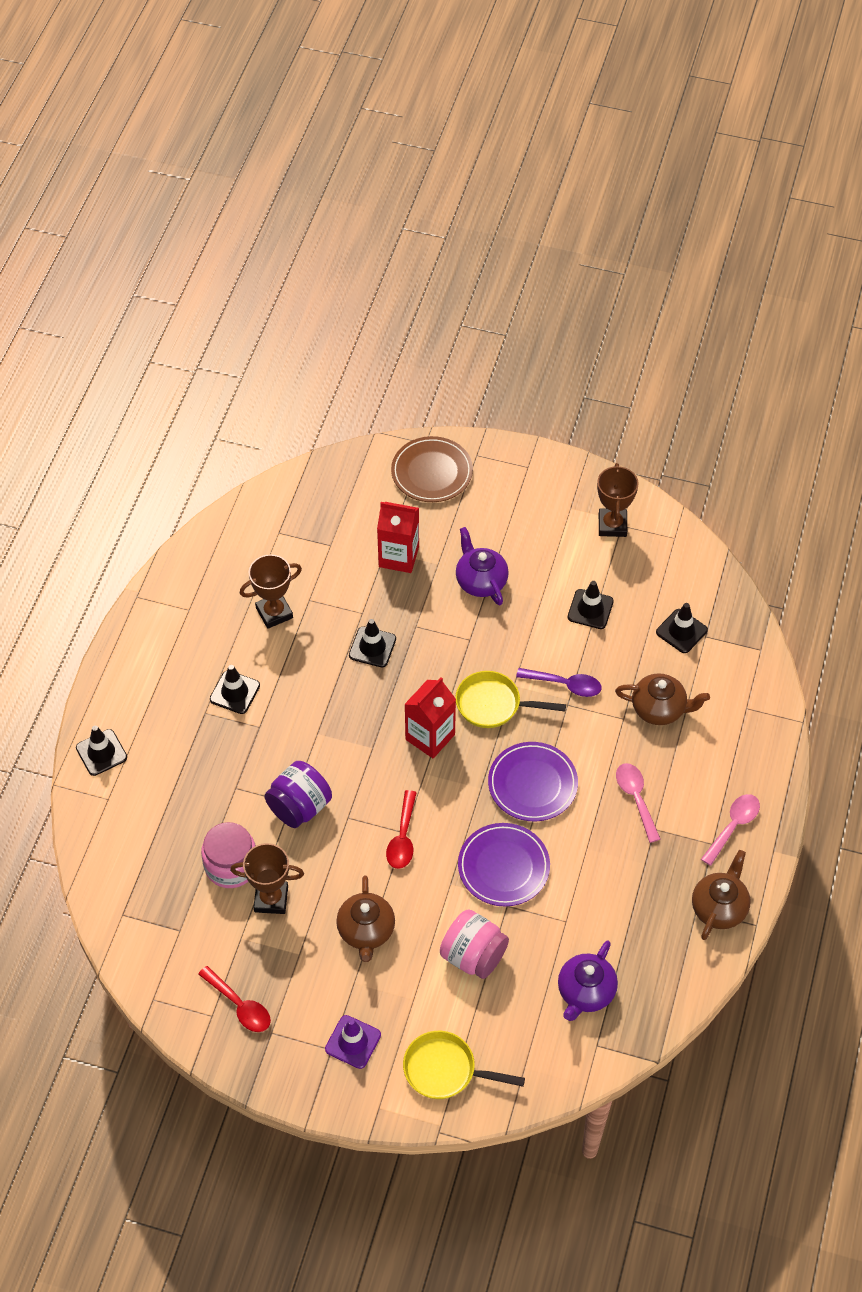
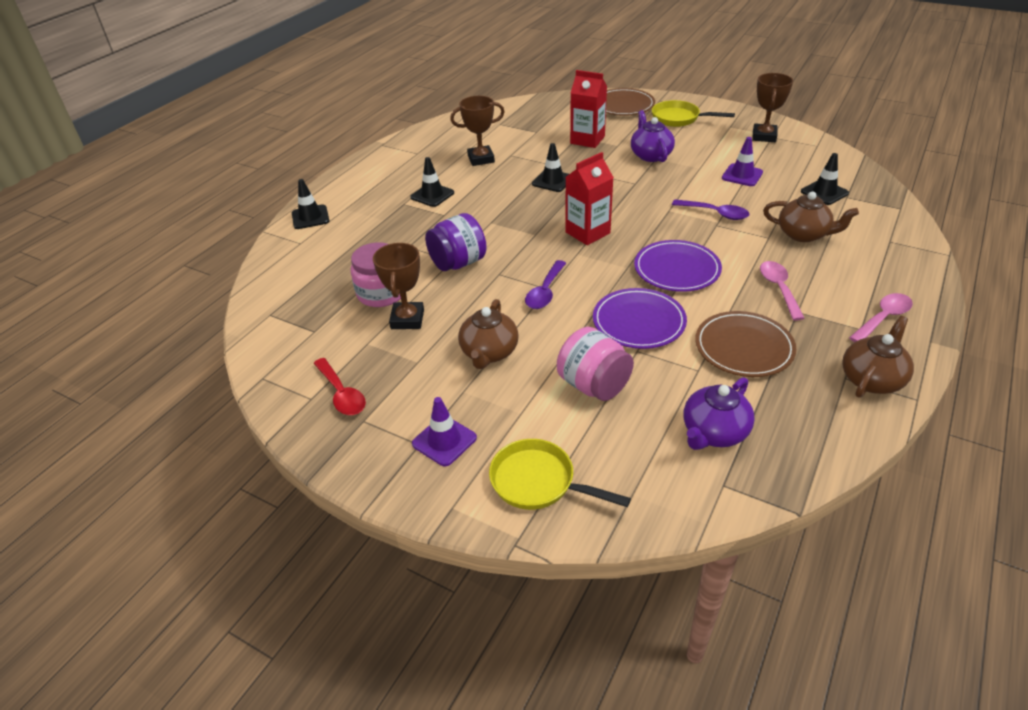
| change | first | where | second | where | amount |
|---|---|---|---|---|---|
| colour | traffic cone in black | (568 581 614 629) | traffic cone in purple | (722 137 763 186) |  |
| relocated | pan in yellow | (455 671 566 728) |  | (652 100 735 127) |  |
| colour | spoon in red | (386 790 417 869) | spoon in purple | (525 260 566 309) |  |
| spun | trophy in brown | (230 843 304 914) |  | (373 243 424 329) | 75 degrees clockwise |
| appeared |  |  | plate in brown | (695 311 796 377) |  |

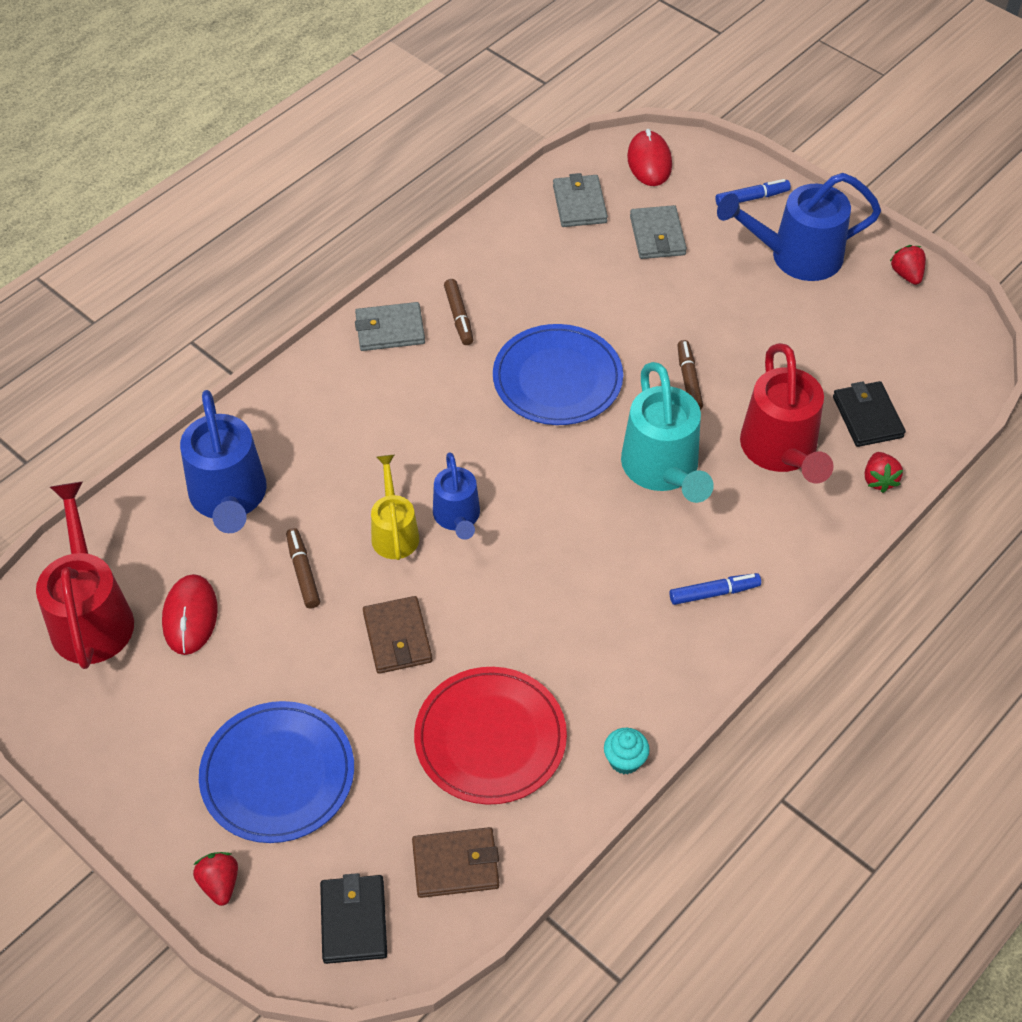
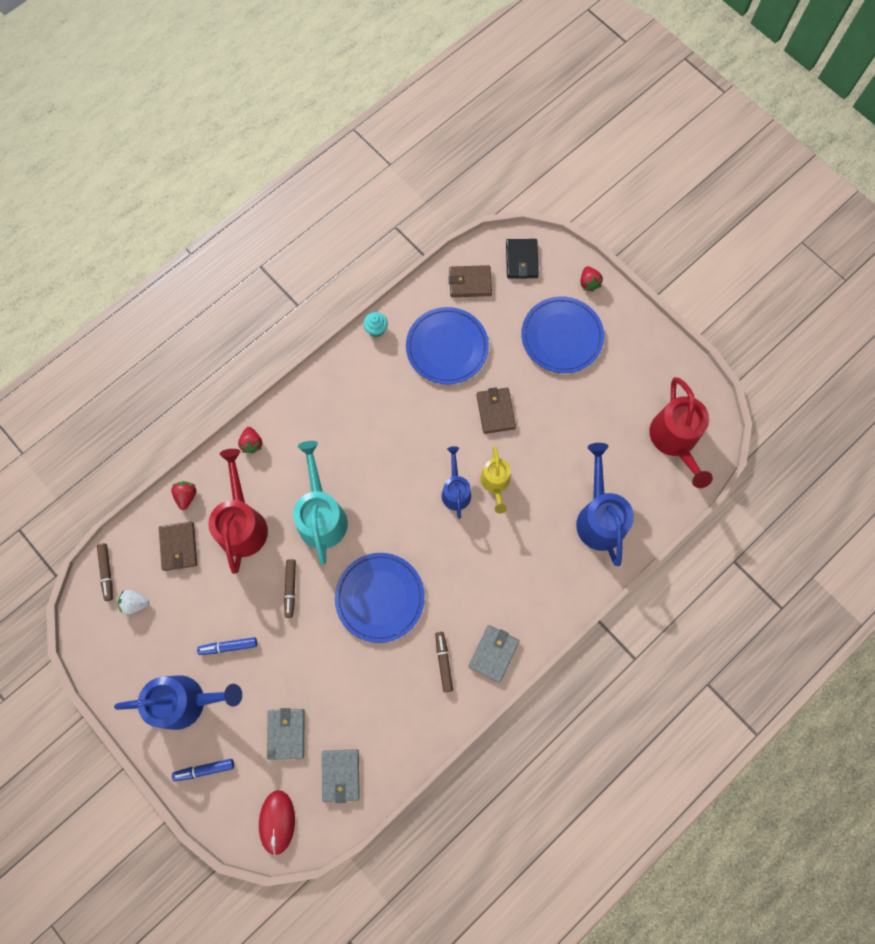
| change | first | where | second | where | amount |
|---|---|---|---|---|---|
| relocated | strawberry in red | (890 245 926 285) |  | (238 427 262 454) |  |
| spun | wallet in grey | (355 302 425 351) |  | (468 625 519 683) | 60 degrees counterclockwise |
| colour | wallet in black | (833 381 906 447) | wallet in brown | (159 522 197 571) |  |
| relocated | marker in brown | (286 528 320 608) |  | (97 544 113 601) |  |
| relocated | marker in blue | (669 573 761 605) |  | (197 637 257 655) |  |
| missing | mouse in red | (162 574 218 655) |  |  |  |
| colour | plate in red | (414 667 567 805) | plate in blue | (406 307 489 384) |  |
| appeared |  |  | strawberry in white | (118 590 149 615) |  |

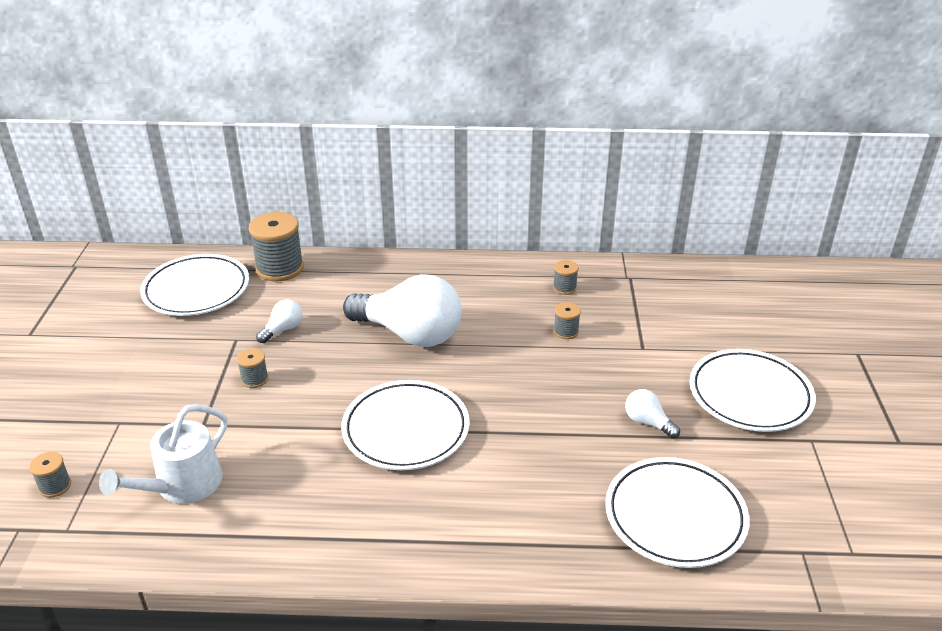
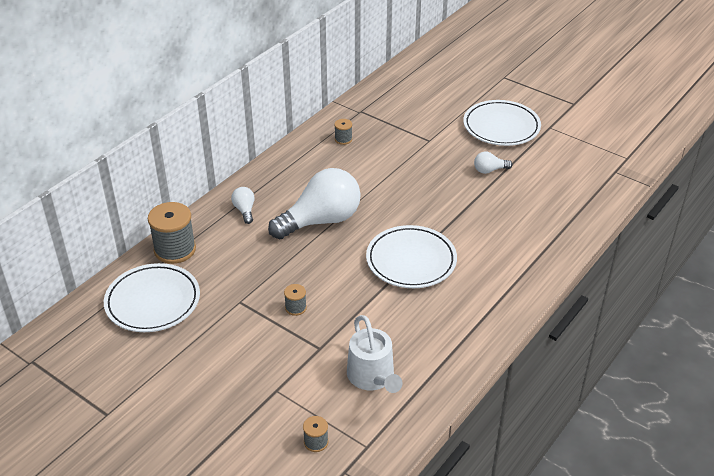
| change | first | where | second | where | amount |
|---|---|---|---|---|---|
| relocated | light bulb in white | (256 299 303 343) |  | (231 187 255 224) |  |
| missing | spool in grey | (554 302 581 339) |  |  |  |
| missing | plate in white | (605 457 750 568) |  |  |  |

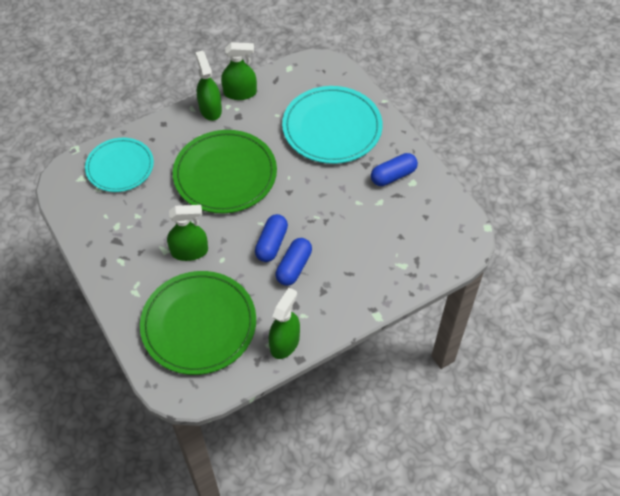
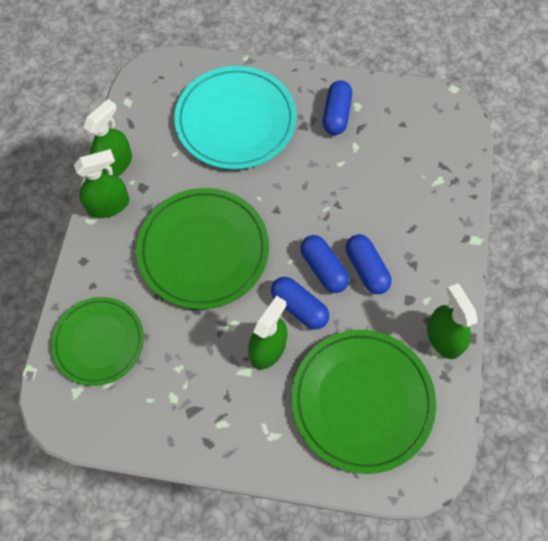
| change | first | where | second | where | amount |
|---|---|---|---|---|---|
| spun | spray bottle in green | (196 51 222 121) |  | (74 149 129 218) | 135 degrees clockwise |
| colour | plate in turquoise | (85 138 154 192) | plate in green | (51 297 144 386) |  |
| appeared |  |  | capsule in blue | (271 277 329 330) |  |

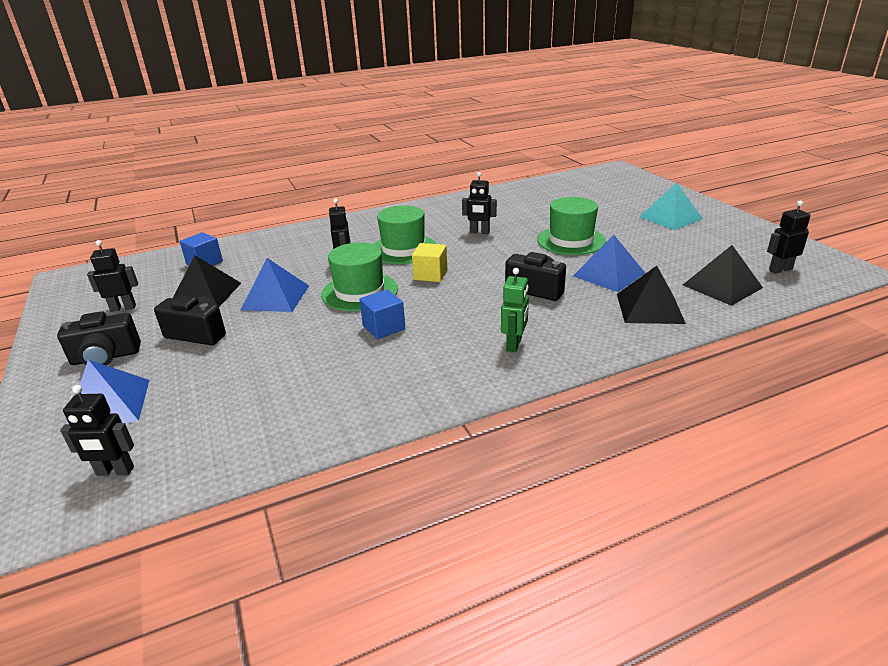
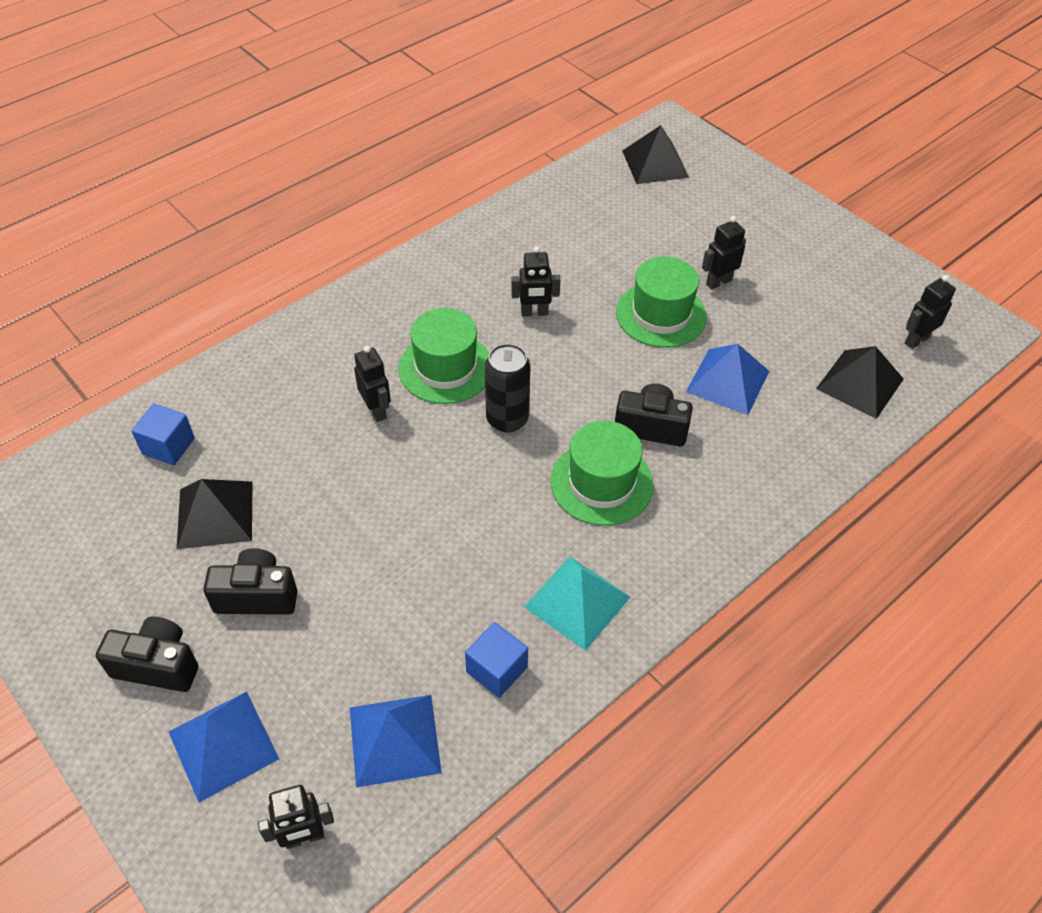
| change | first | where | second | where | amount |
|---|---|---|---|---|---|
| relocated | pyramid in turquoise | (639 183 703 230) |  | (524 556 630 651) |  |
| relocated | robot in black | (87 240 138 312) |  | (702 216 746 289) |  |
| relocated | hat in green | (321 242 398 311) |  | (550 421 654 526) |  |
| exchanged | cube in yellow | (412 243 447 282) | can in black | (485 344 530 433) |  |
| relocated | pyramid in blue | (241 258 309 312) |  | (350 695 442 787) |  |
| relocated | pyramid in black | (617 266 686 324) |  | (622 125 689 184) |  |
| missing | robot in green | (501 268 529 352) |  |  |  |
| relocated | cube in blue | (359 289 405 339) |  | (465 622 528 698) |  |
| spun | camera in black | (57 311 141 365) |  | (96 616 198 692) | 135 degrees counterclockwise |

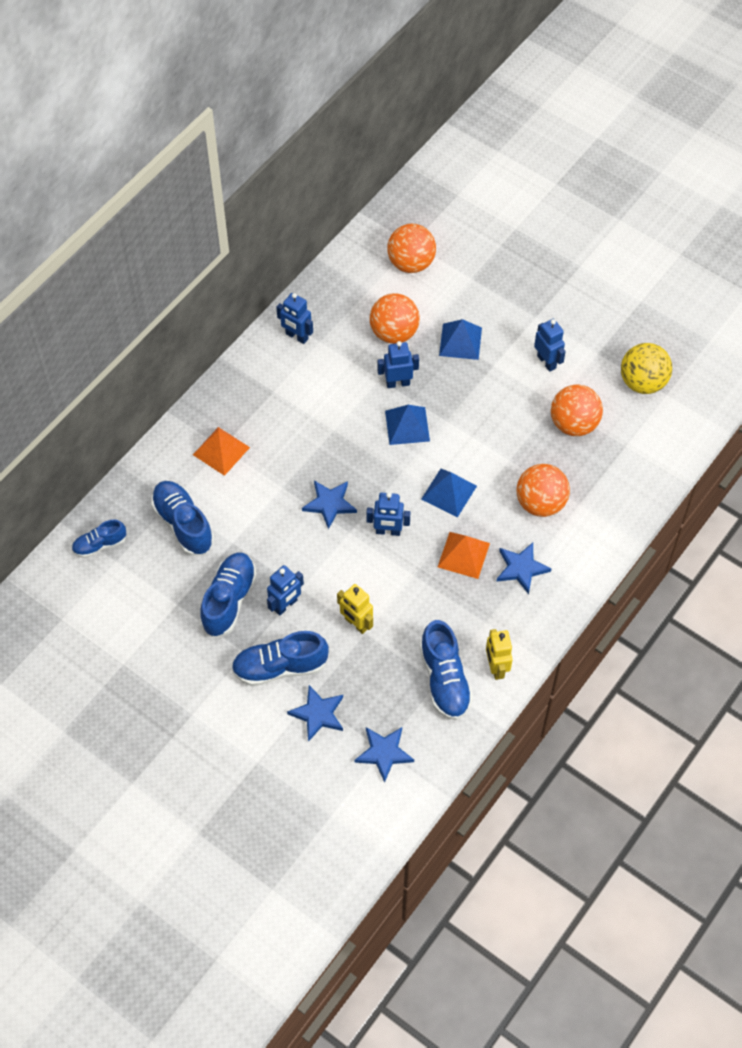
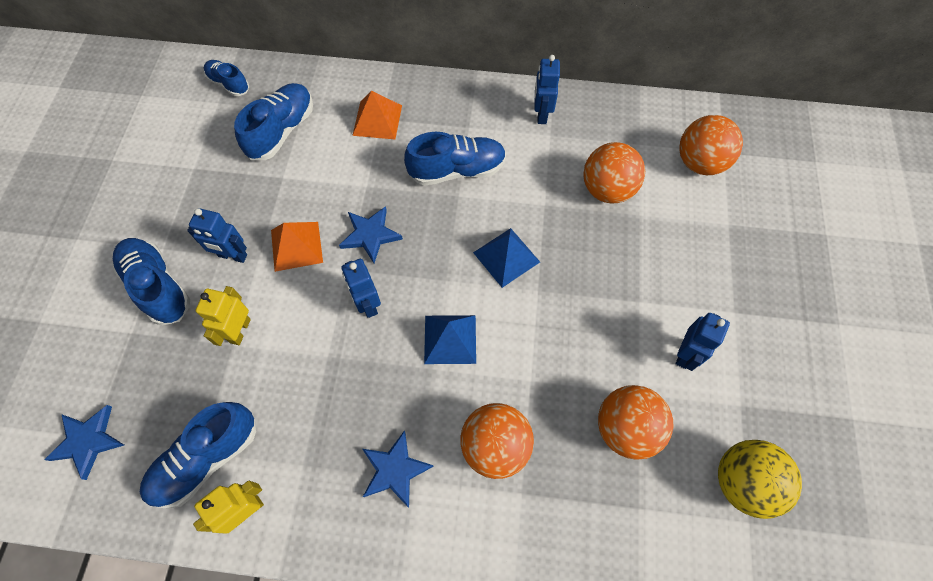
| change | first | where | second | where | amount |
|---|---|---|---|---|---|
| missing | pyramid in blue | (439 319 482 360) |  |  |  |
| missing | robot in blue | (378 341 419 388) |  |  |  |
| relocated | pyramid in orange | (438 532 490 579) |  | (271 222 323 272) |  |
| relocated | shoe in blue | (200 552 257 637) |  | (404 132 506 186) |  |
| missing | star in blue | (287 685 343 742) |  |  |  |

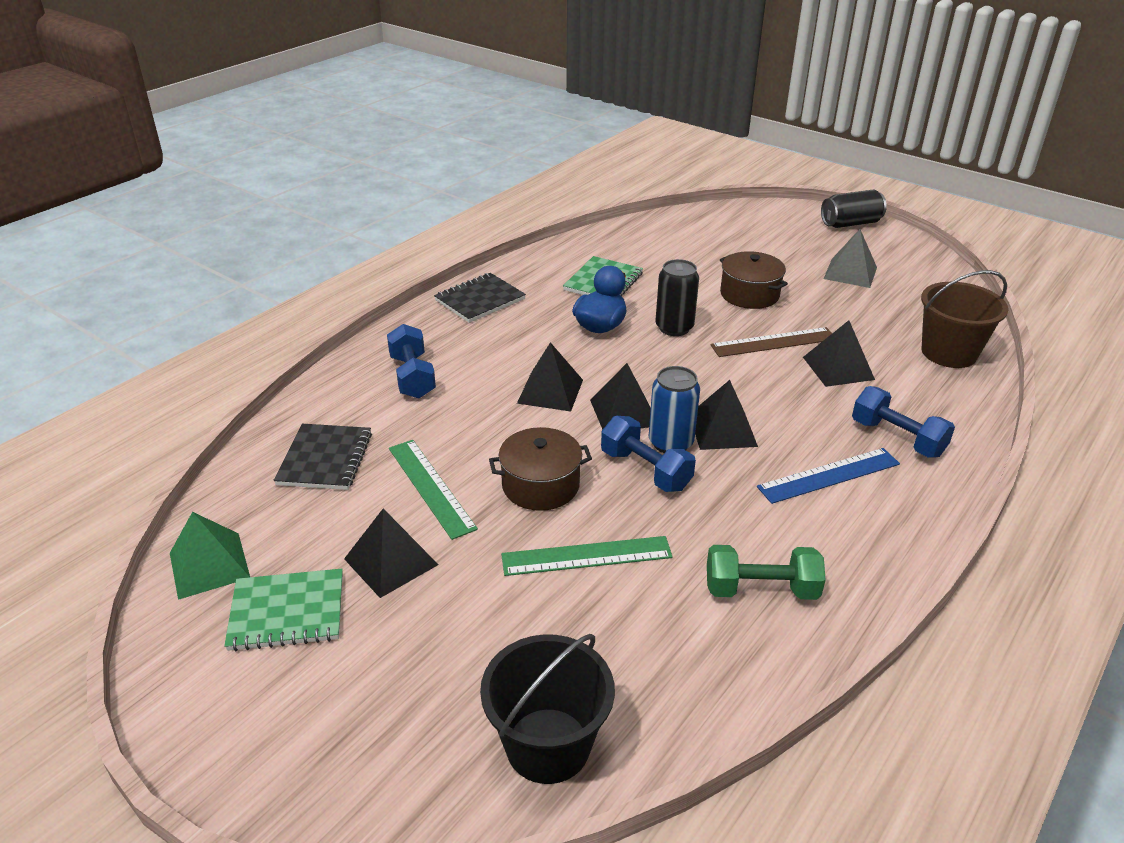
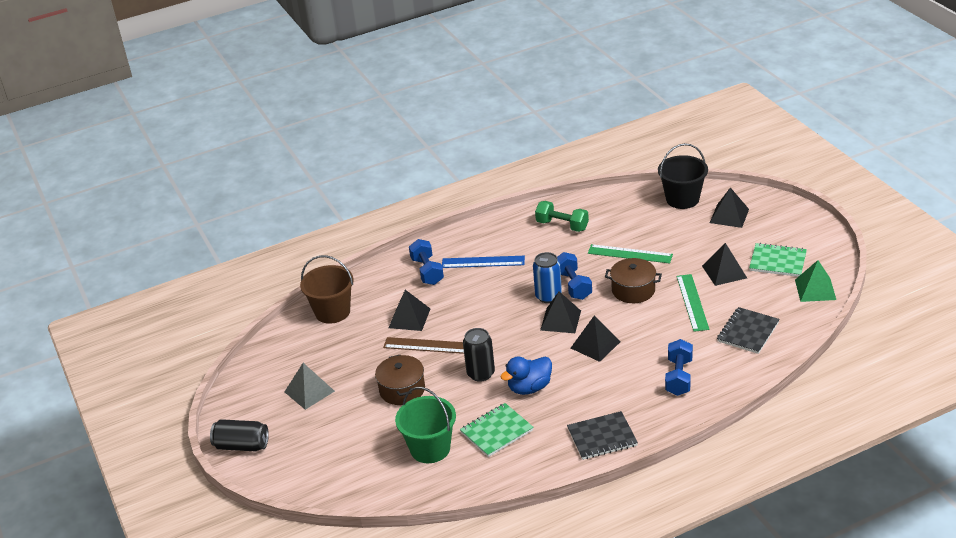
| change | first | where | second | where | amount |
|---|---|---|---|---|---|
| relocated | pyramid in black | (695 380 758 450) |  | (710 187 749 228) |  |
| appeared |  |  | bucket in green | (395 387 456 463) |  |

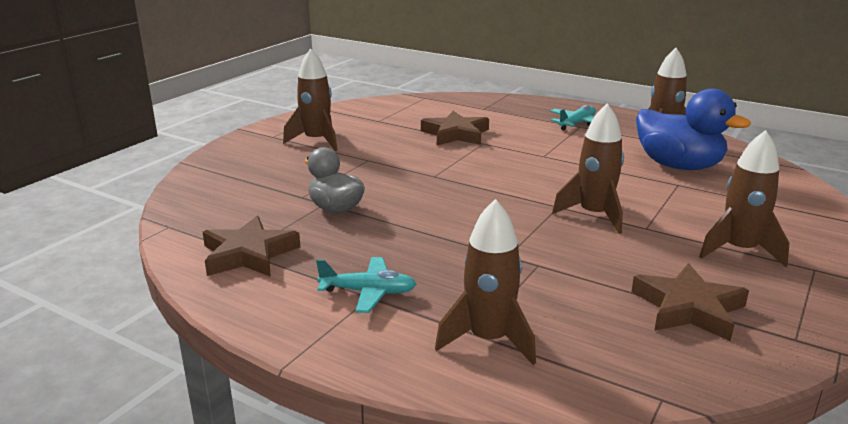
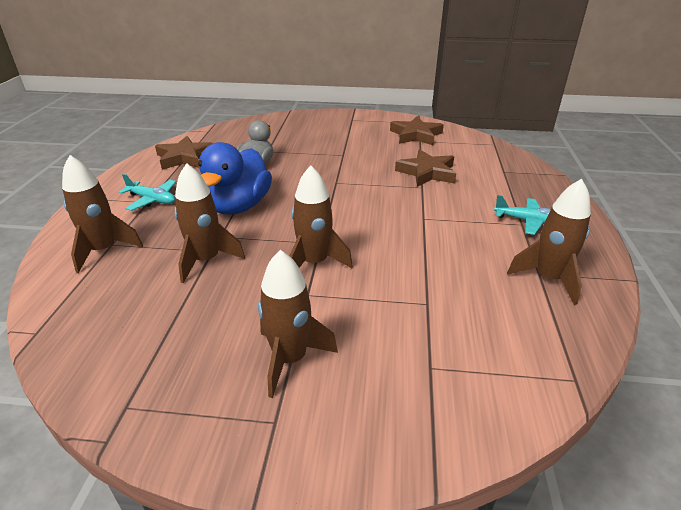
| change | first | where | second | where | amount |
|---|---|---|---|---|---|
| relocated | rocket in brown | (283 48 337 151) |  | (175 163 245 283) |  |
| relocated | duck in blue | (636 88 751 170) |  | (198 142 272 214) |  |
| spun | plane in turquoise | (316 257 416 313) |  | (119 174 176 211) | 45 degrees counterclockwise |
| relocated | star in brown | (631 263 749 341) |  | (390 116 444 145) |  |

